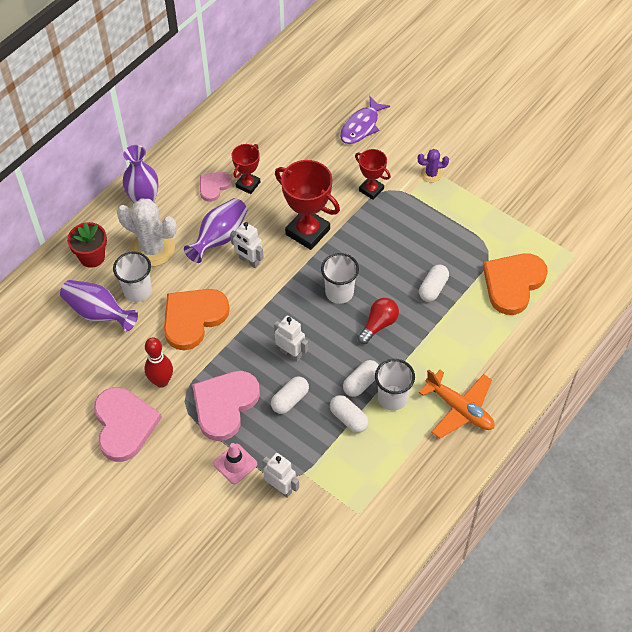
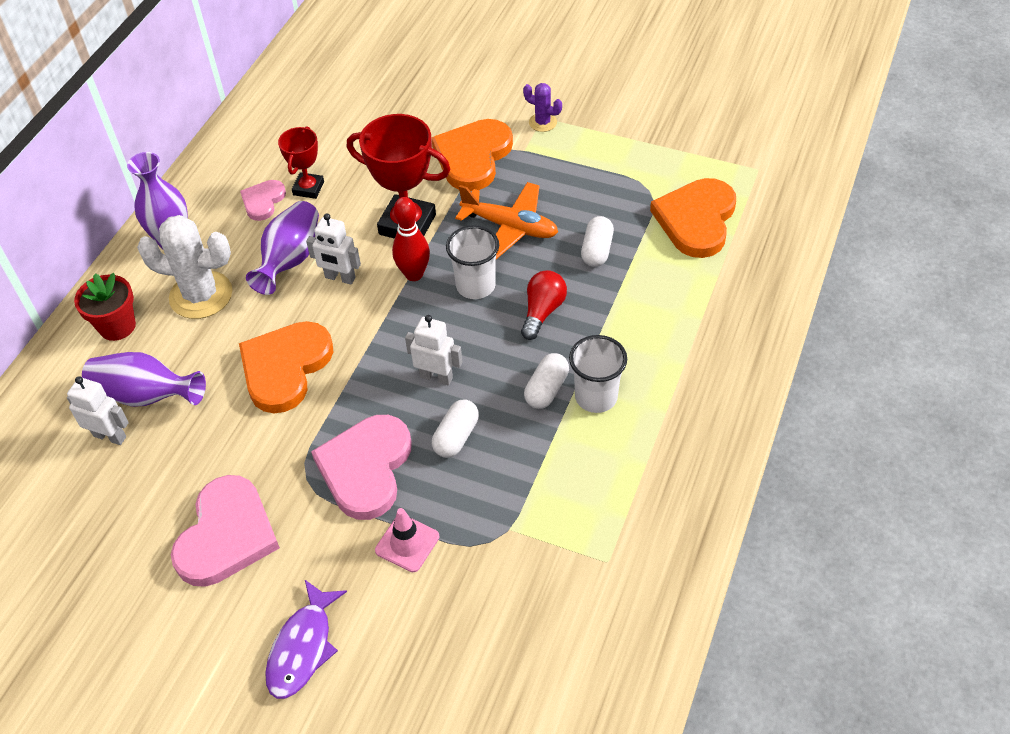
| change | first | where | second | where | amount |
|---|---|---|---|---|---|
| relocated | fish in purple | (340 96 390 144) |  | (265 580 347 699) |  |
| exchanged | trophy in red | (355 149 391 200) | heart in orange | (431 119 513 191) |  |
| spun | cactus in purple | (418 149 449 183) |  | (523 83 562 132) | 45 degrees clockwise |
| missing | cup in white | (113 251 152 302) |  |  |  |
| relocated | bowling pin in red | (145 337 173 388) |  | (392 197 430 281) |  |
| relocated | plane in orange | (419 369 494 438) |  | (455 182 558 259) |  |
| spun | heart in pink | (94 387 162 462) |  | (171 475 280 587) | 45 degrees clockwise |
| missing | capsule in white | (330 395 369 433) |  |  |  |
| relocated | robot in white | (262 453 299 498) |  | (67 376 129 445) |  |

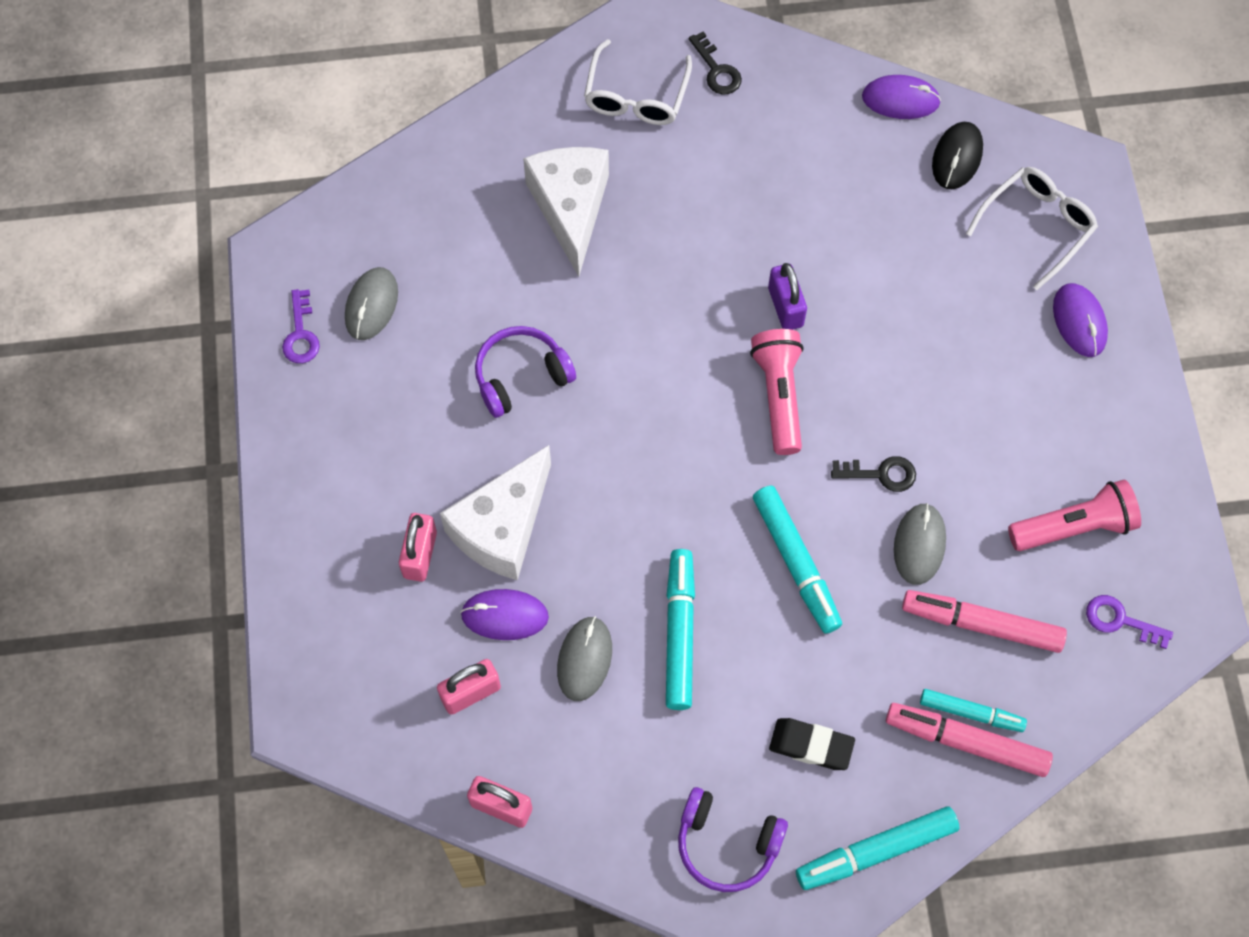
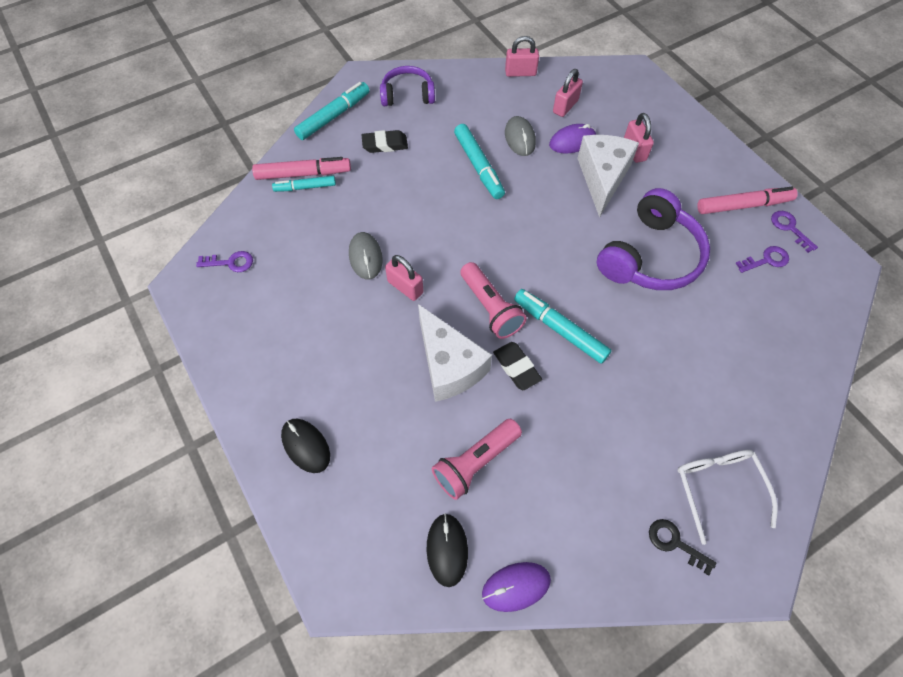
| change | first | where | second | where | amount |
|---|---|---|---|---|---|
| relocated | cheese in white | (523 147 609 277) |  | (418 304 492 402) |  |
| missing | glasses in white | (966 167 1098 290) |  |  |  |
| exchanged | padlock in purple | (768 263 807 330) | eraser in black | (493 342 542 390) |  |
| exchanged | mouse in grey | (345 267 398 340) | key in purple | (736 246 789 273) |  |
| colour | mouse in purple | (1053 283 1108 357) | mouse in black | (281 419 330 473) |  |
| size | headphones in purple | (475 326 576 418) |  | (597 188 710 290) | x1.65 |
| exchanged | key in black | (831 456 916 492) | padlock in pink | (385 255 424 301) |  |
| relocated | flashlight in pink | (1008 480 1141 551) |  | (432 419 522 500) |  |
| relocated | marker in turquoise | (753 486 842 633) |  | (514 289 612 364) |  |
| relocated | marker in pink | (902 590 1067 653) |  | (697 187 798 214) |  |

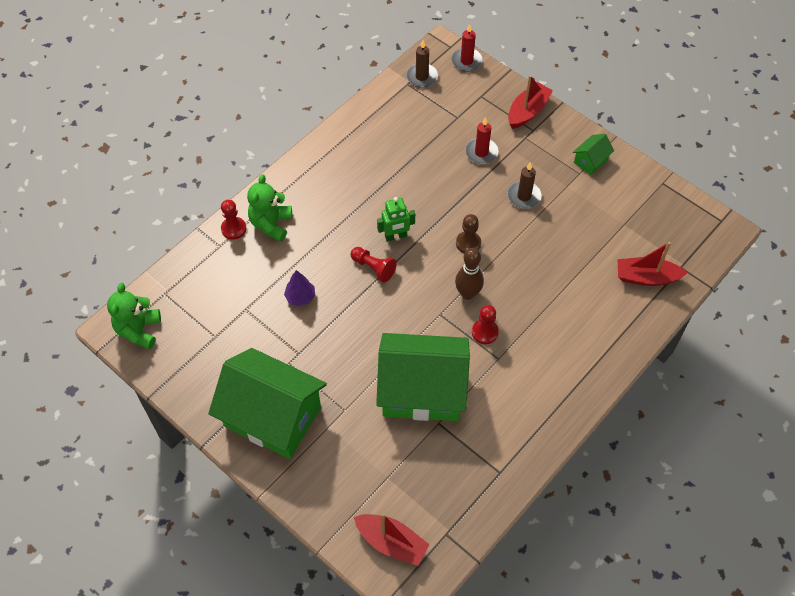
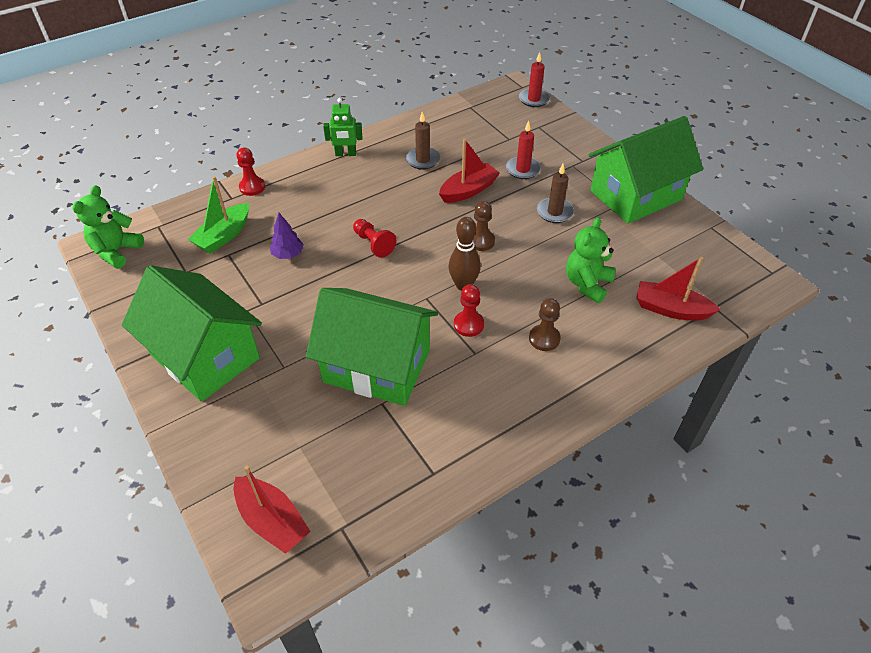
| change | first | where | second | where | amount |
|---|---|---|---|---|---|
| relocated | candle in brown | (406 40 438 88) |  | (406 112 440 170) |  |
| relocated | boat in red | (508 75 553 129) |  | (439 139 500 203) |  |
| size | house in green | (573 134 614 175) |  | (588 116 703 224) | x2.43 |
| relocated | teddy bear in green | (247 174 292 242) |  | (566 217 616 303) |  |
| relocated | robot in green | (377 197 415 242) |  | (323 98 362 156) |  |
| appeared |  |  | boat in green | (188 176 249 253) |  |
| appeared |  |  | pawn in brown | (529 298 561 351) |  |

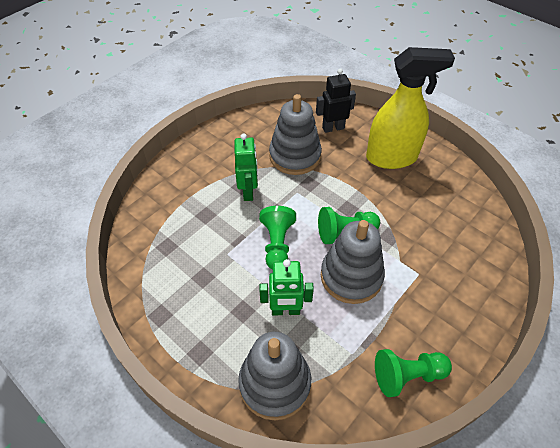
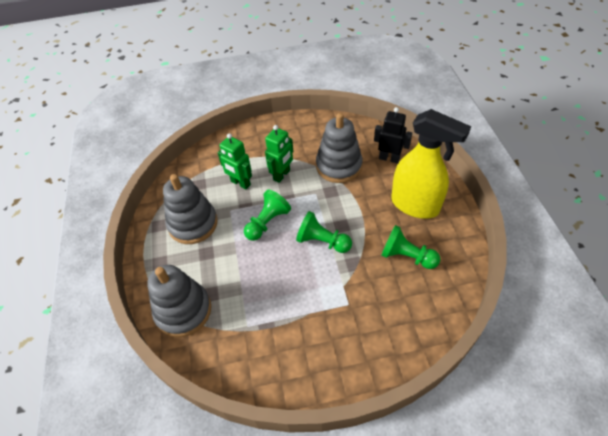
| change | first | where | second | where | amount |
|---|---|---|---|---|---|
| relocated | stacking toy in grey | (321 220 385 304) |  | (163 174 218 244) |  |
| relocated | robot in green | (259 259 314 315) |  | (218 133 252 189) |  |
| relocated | pawn in green | (375 349 452 397) |  | (381 225 440 269) |  |

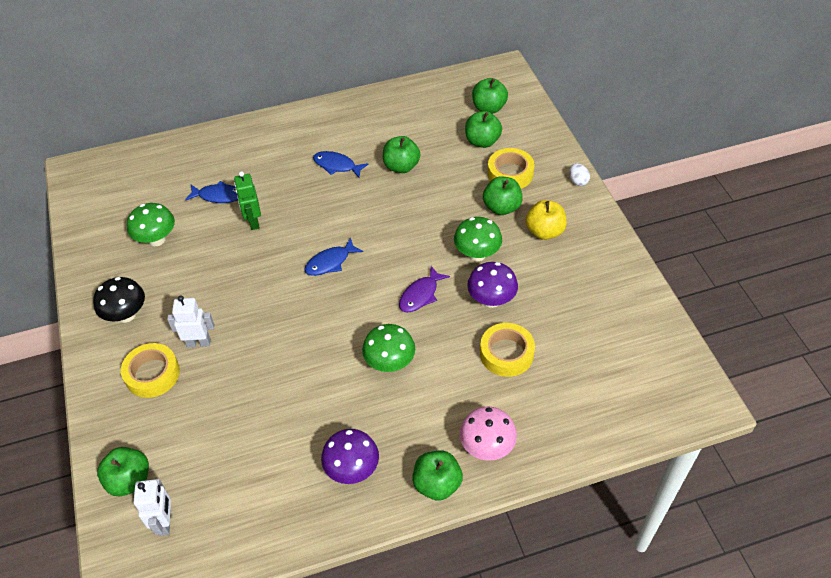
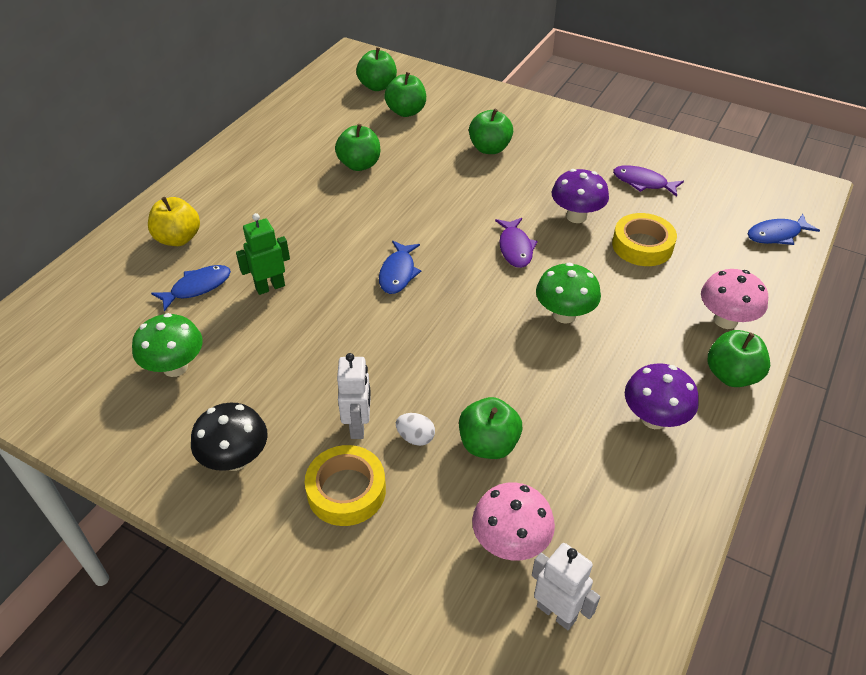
| change | first | where | second | where | amount |
|---|---|---|---|---|---|
| missing | tape in yellow | (488 148 534 189) |  |  |  |
| relocated | fish in blue | (313 151 369 178) |  | (748 214 820 245) |  |
| relocated | egg in white | (569 163 590 186) |  | (396 413 435 446) |  |
| spun | robot in green | (234 171 261 230) |  | (236 213 290 295) | 120 degrees clockwise |
| relocated | apple in yellow | (526 200 567 240) |  | (148 197 200 246) |  |
| missing | mushroom in green | (454 217 502 261) |  |  |  |
| spun | robot in white | (167 296 215 347) |  | (337 353 371 439) | 135 degrees clockwise |
| relocated | apple in green | (97 447 149 496) |  | (459 397 522 459) |  |
| appeared |  |  | fish in purple | (613 165 684 197) |  |
| appeared |  |  | mushroom in pink | (472 482 555 561) |  |

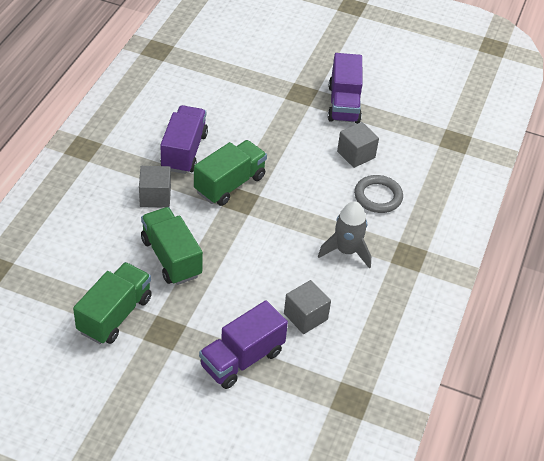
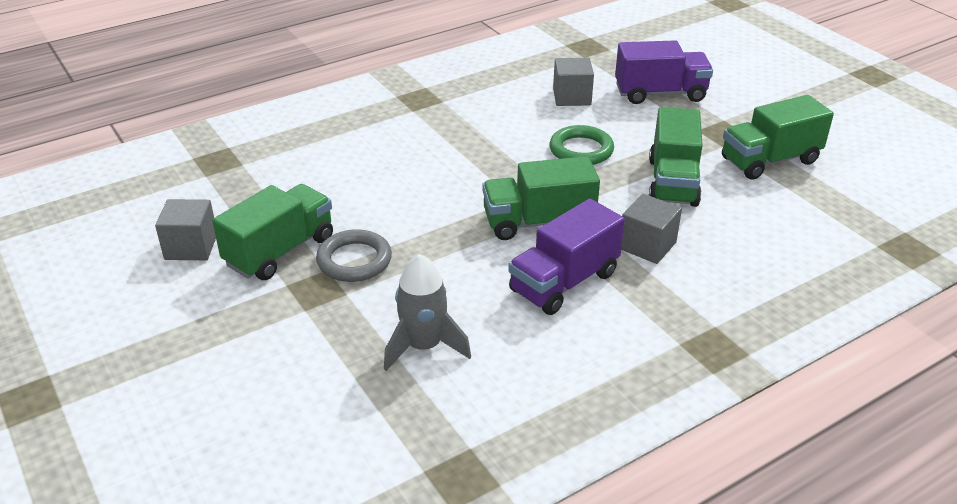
| change | first | where | second | where | amount |
|---|---|---|---|---|---|
| colour | truck in purple | (328 53 362 124) | truck in green | (212 184 333 280) |  |
| relocated | cube in grey | (337 122 379 168) |  | (155 199 216 260) |  |
| relocated | ring in grey | (354 175 403 213) |  | (316 229 392 282) |  |
| relocated | rocket in grey | (318 201 371 269) |  | (384 254 471 371) |  |
| appeared |  |  | ring in green | (550 125 614 165) |  |

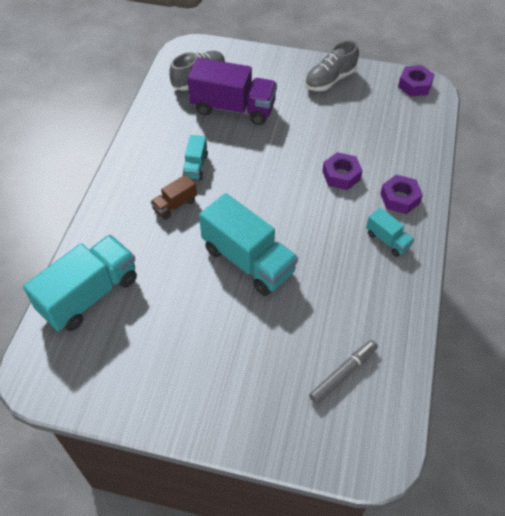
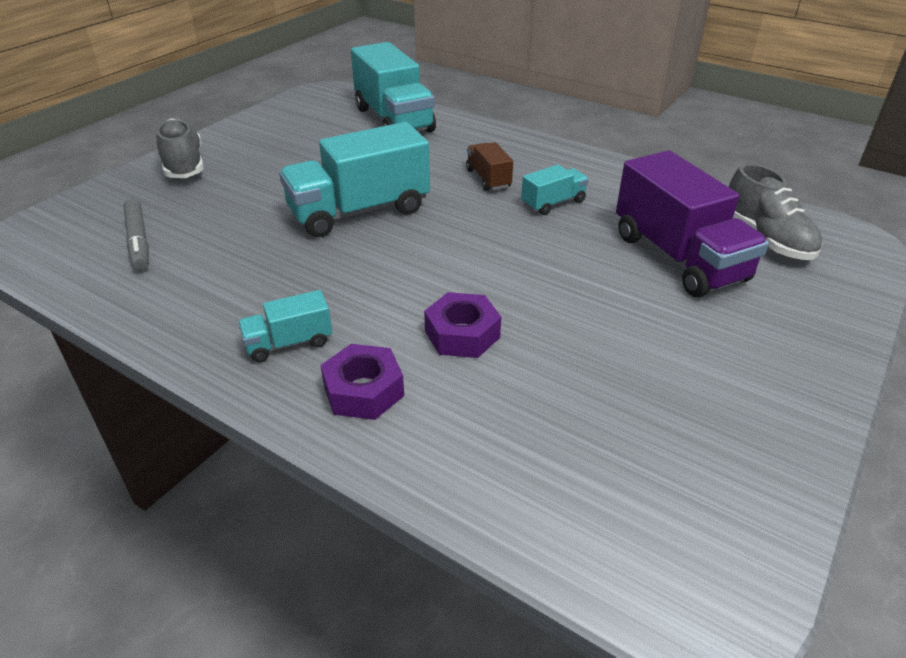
| change | first | where | second | where | amount |
|---|---|---|---|---|---|
| relocated | shoe in grey | (305 40 359 91) |  | (156 118 204 178) |  |
| spun | truck in purple | (187 58 277 125) |  | (616 150 769 297) | 60 degrees counterclockwise |
| missing | nut in purple | (398 65 435 97) |  |  |  |
| spun | truck in turquoise | (183 135 208 180) |  | (521 165 589 215) | 120 degrees clockwise |

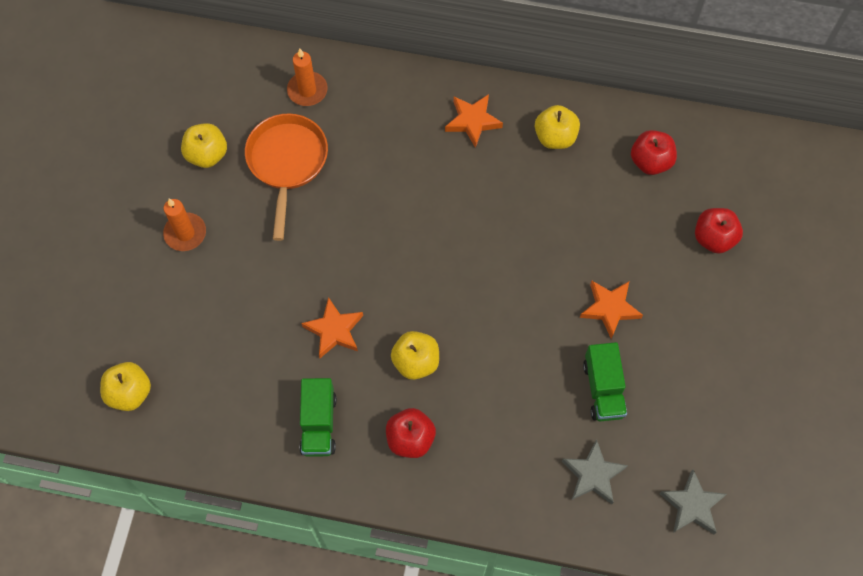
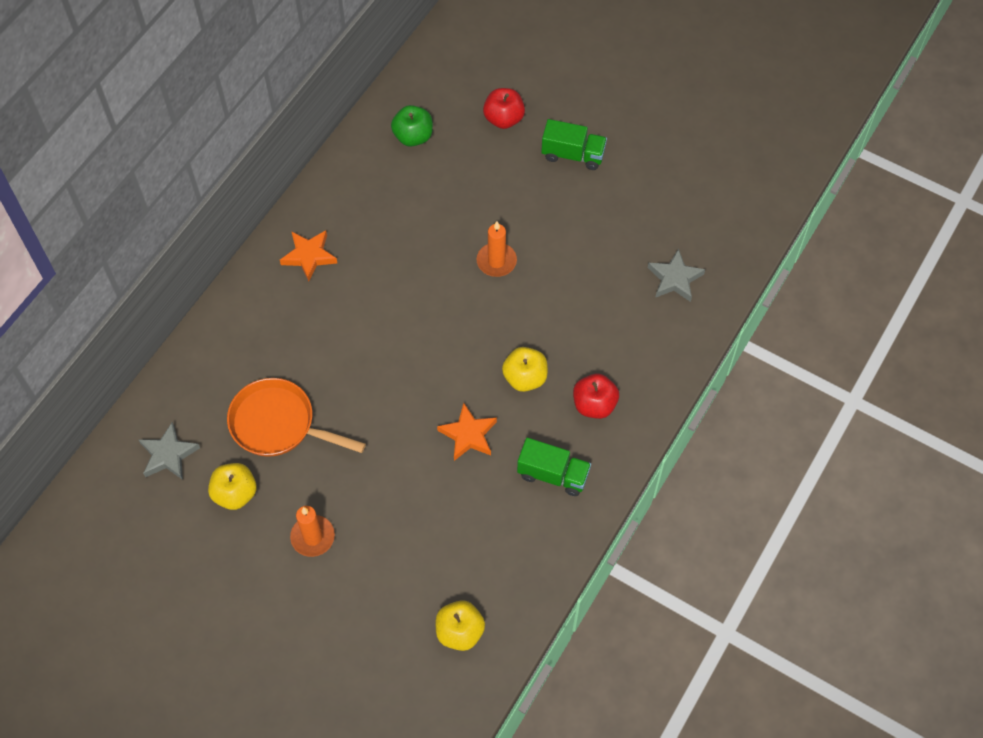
| change | first | where | second | where | amount |
|---|---|---|---|---|---|
| relocated | candle in orange | (287 49 328 106) |  | (477 221 517 277) |  |
| missing | apple in yellow | (535 105 580 149) |  |  |  |
| colour | apple in red | (631 130 677 175) | apple in green | (391 105 433 147) |  |
| missing | star in orange | (580 280 643 339) |  |  |  |
| relocated | truck in green | (583 342 627 421) |  | (541 119 607 170) |  |
| relocated | star in grey | (659 469 727 534) |  | (139 422 200 480) |  |

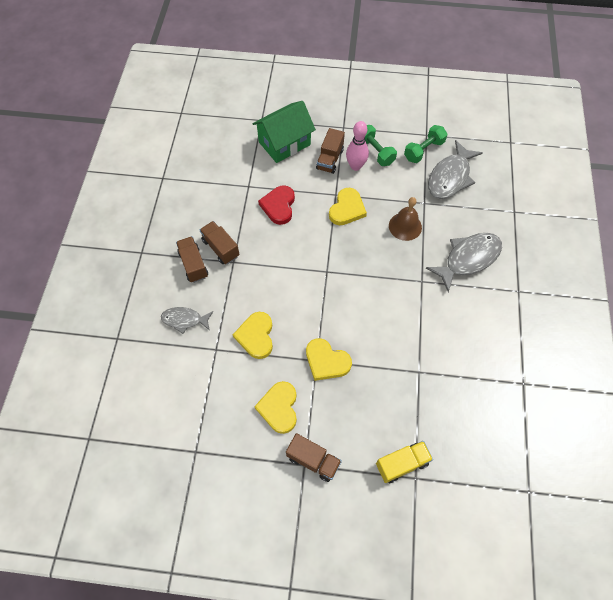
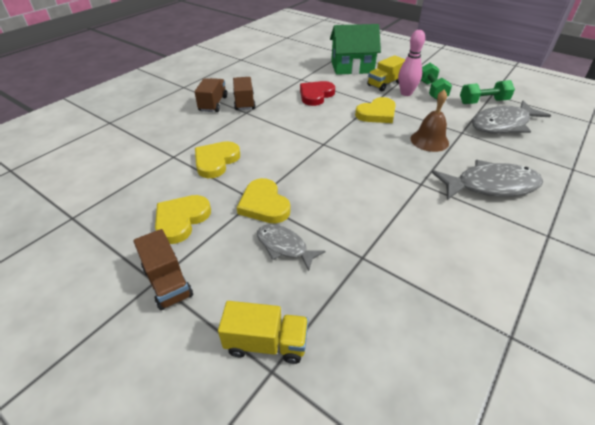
| change | first | where | second | where | amount |
|---|---|---|---|---|---|
| colour | truck in brown | (316 128 345 174) | truck in yellow | (367 55 405 92) |  |
| relocated | fish in grey | (161 307 213 334) |  | (257 224 326 271) |  |

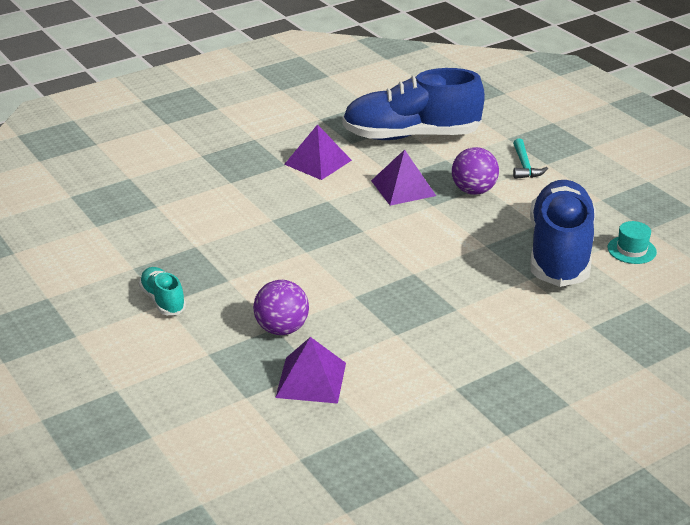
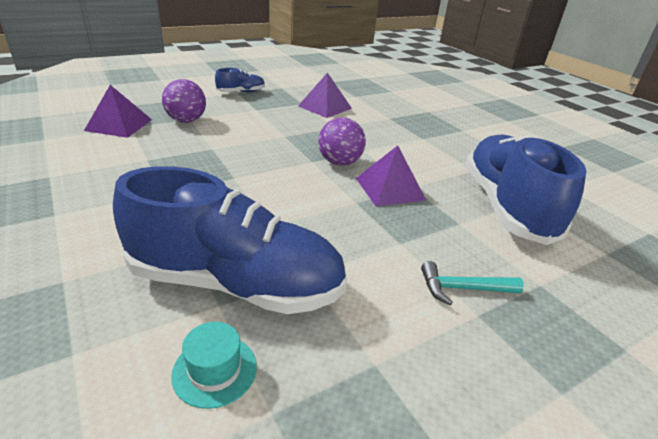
| change | first | where | second | where | amount |
|---|---|---|---|---|---|
| relocated | pyramid in purple | (284 124 352 180) |  | (298 72 352 118) |  |
| relocated | ball in purple | (452 147 499 195) |  | (318 117 366 166) |  |
| colour | shoe in turquoise | (139 267 186 315) | shoe in blue | (215 68 265 93) |  |

